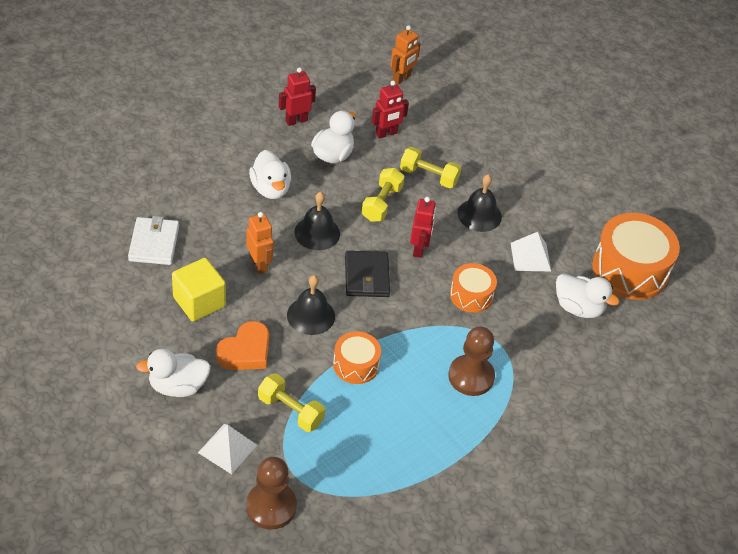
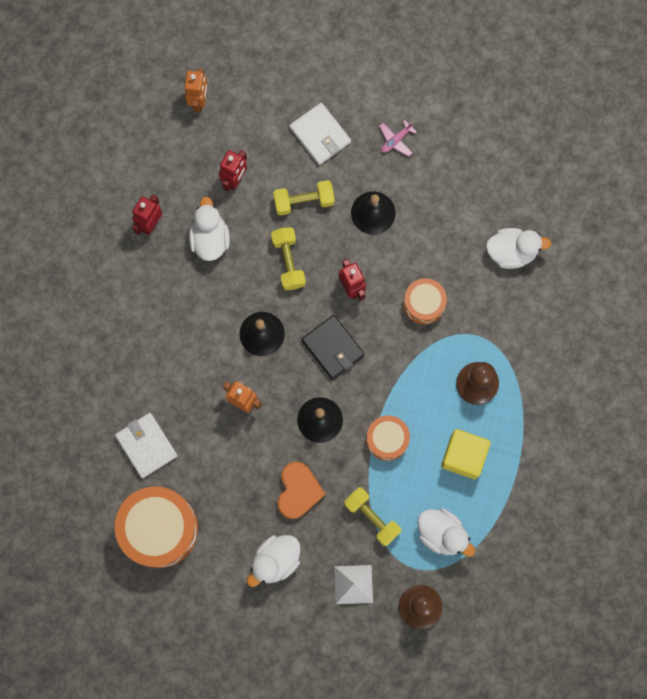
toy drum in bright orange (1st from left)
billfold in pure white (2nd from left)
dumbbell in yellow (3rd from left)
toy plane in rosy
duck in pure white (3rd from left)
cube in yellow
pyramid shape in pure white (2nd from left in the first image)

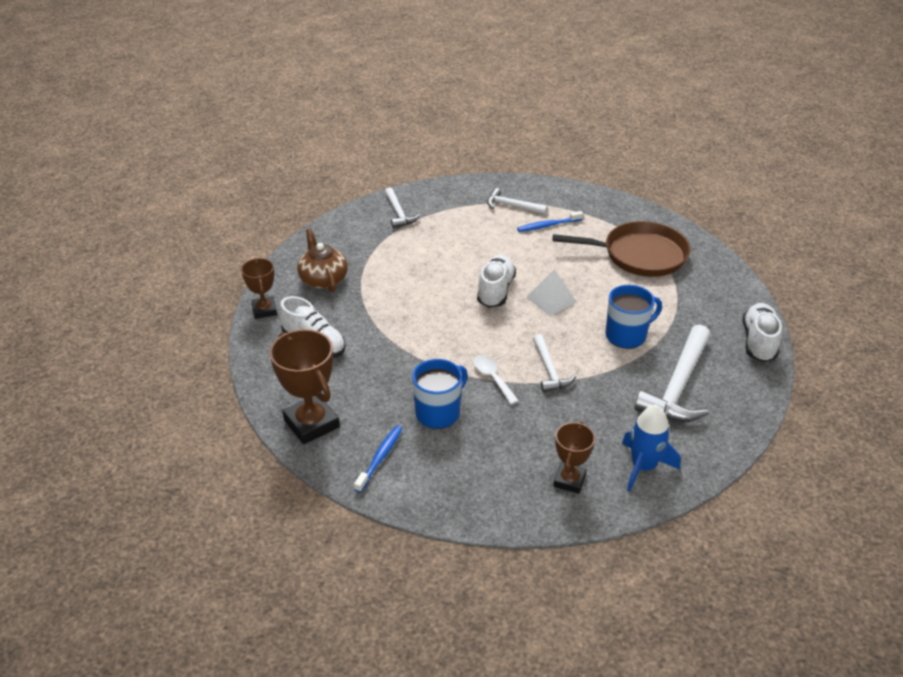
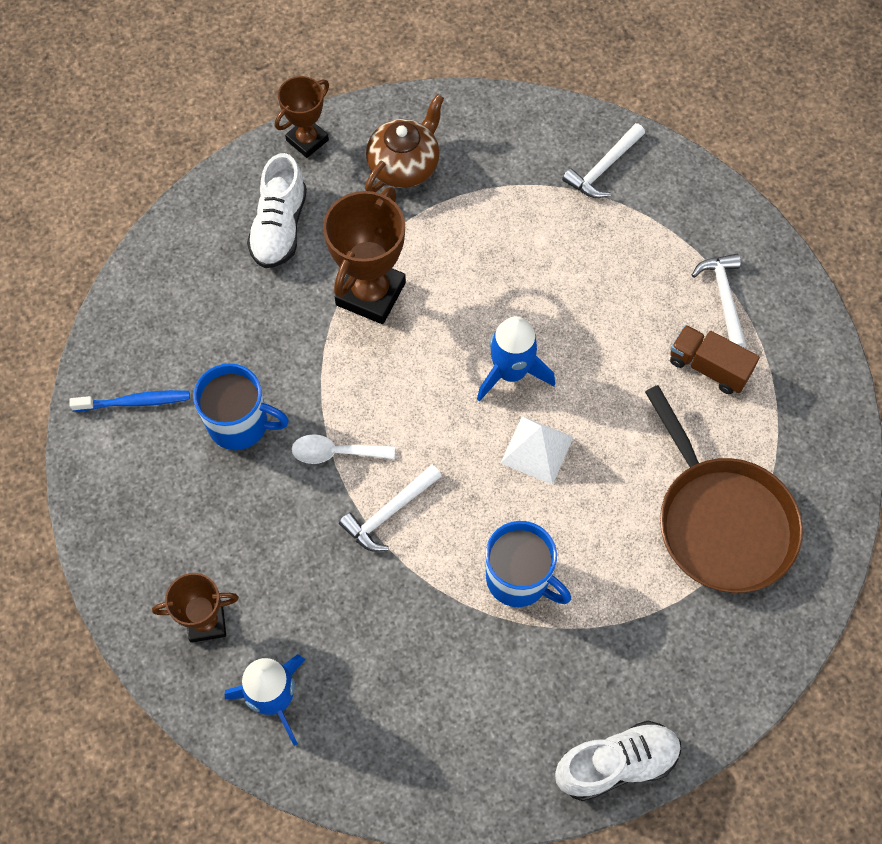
teaspoon in pure white
award cup in brown (3rd from left)
spaceship in royal blue (2nd from left)
toy truck in brown
carpenter's hammer in pure white (4th from left in the first image)

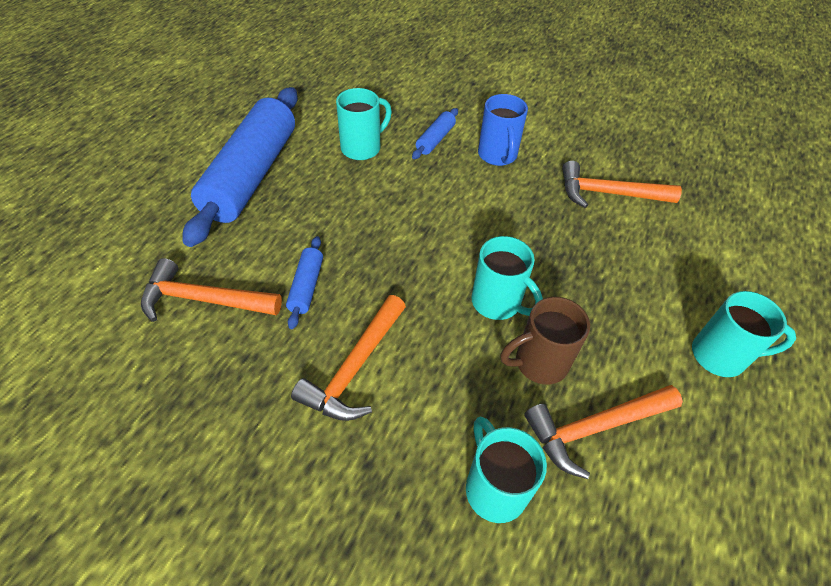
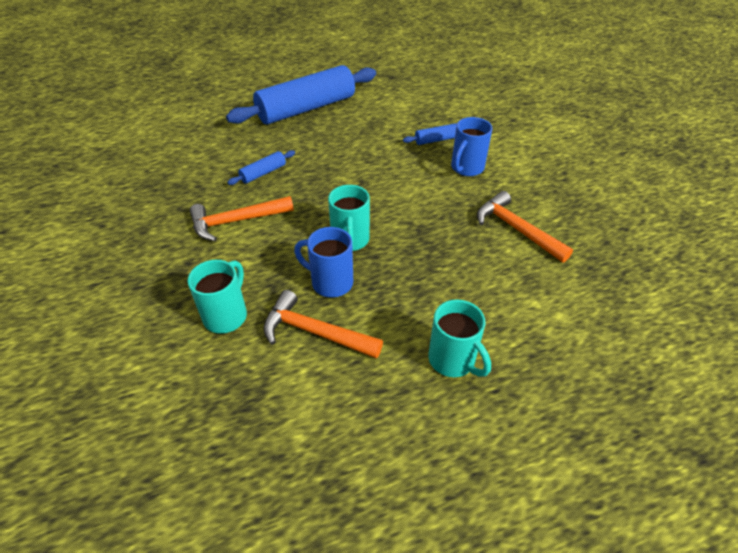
coffee mug in royal blue (1st from left)
carpenter's hammer in bright orange (1st from left in the first image)
coffee mug in turquoise (1st from left in the first image)

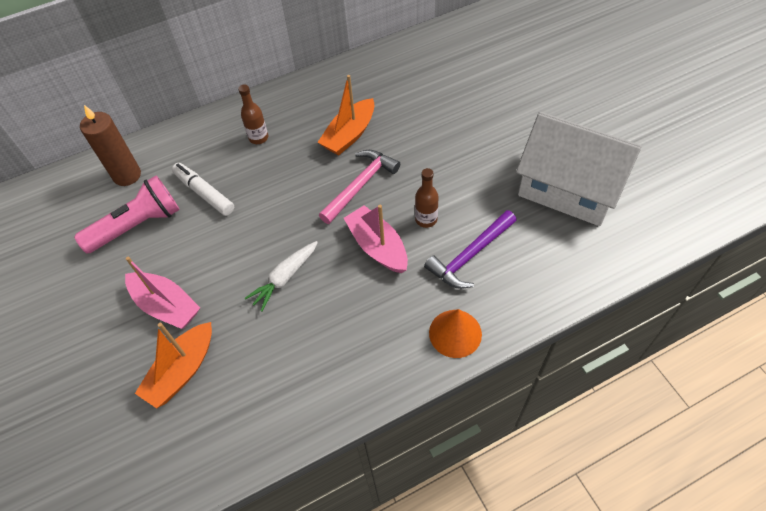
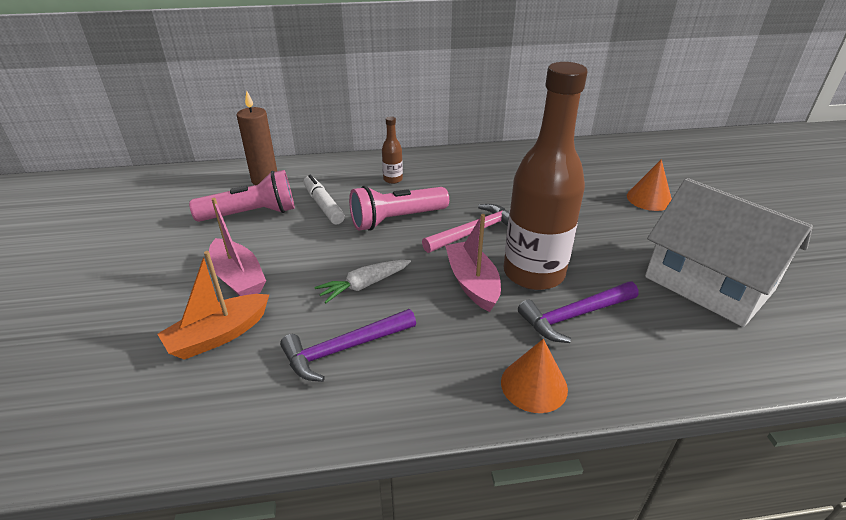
carpenter's hammer in purple (1st from left)
torch in rosy (2nd from left)
flask in brown (2nd from left)
cone in bright orange (2nd from left)
toy boat in bright orange (2nd from left in the first image)

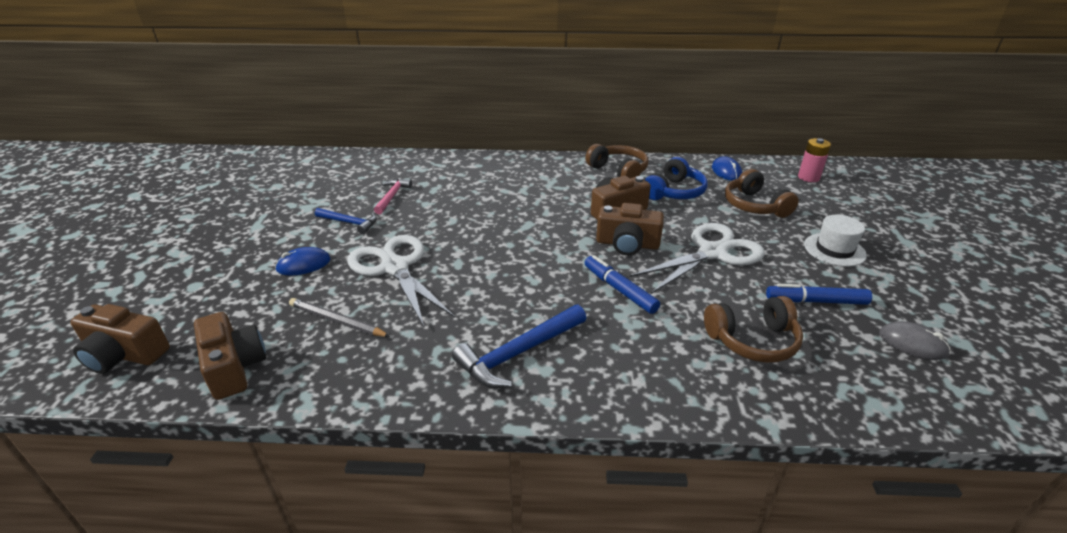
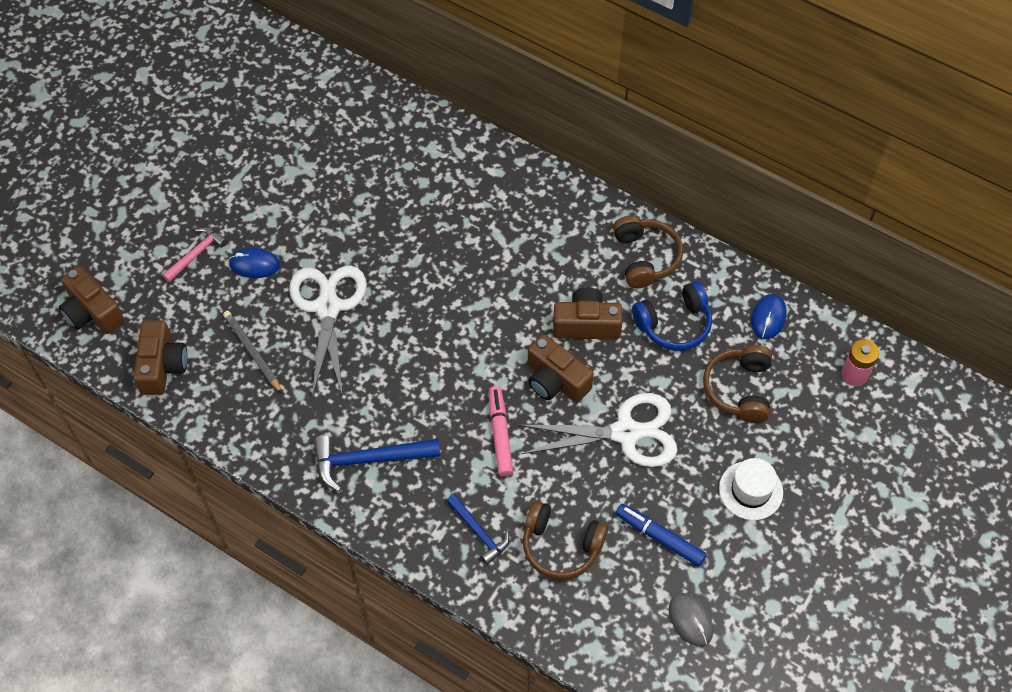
carpenter's hammer in rosy
carpenter's hammer in royal blue (2nd from left)
felt pen in rosy

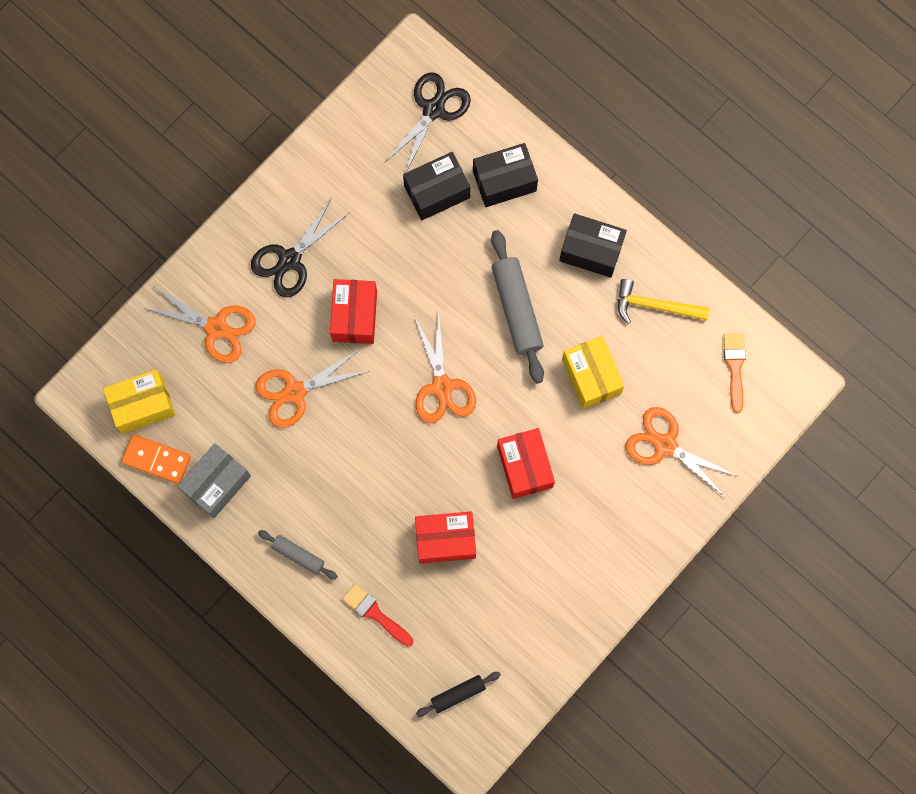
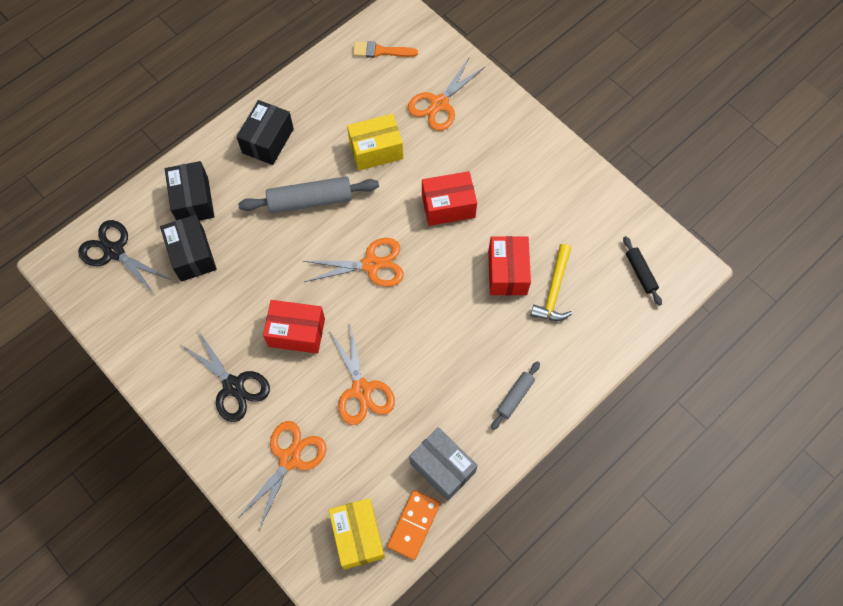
carpenter's hammer in yellow
paint brush in scarlet

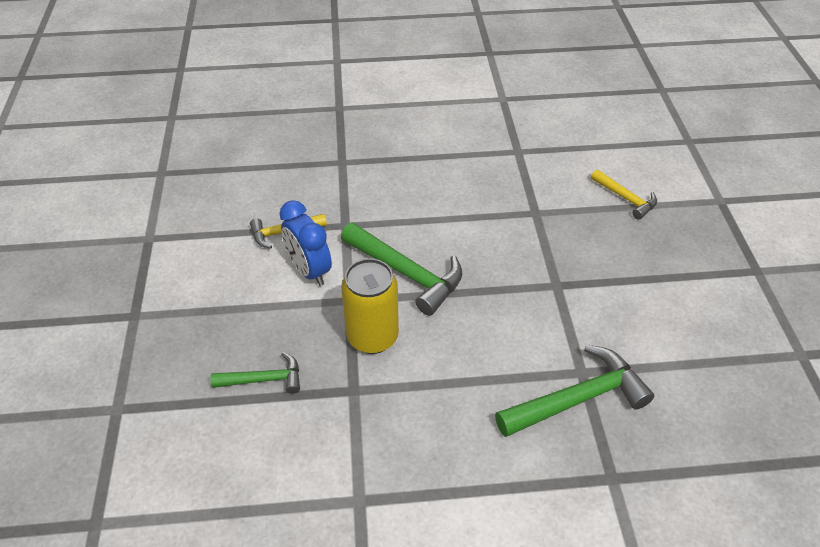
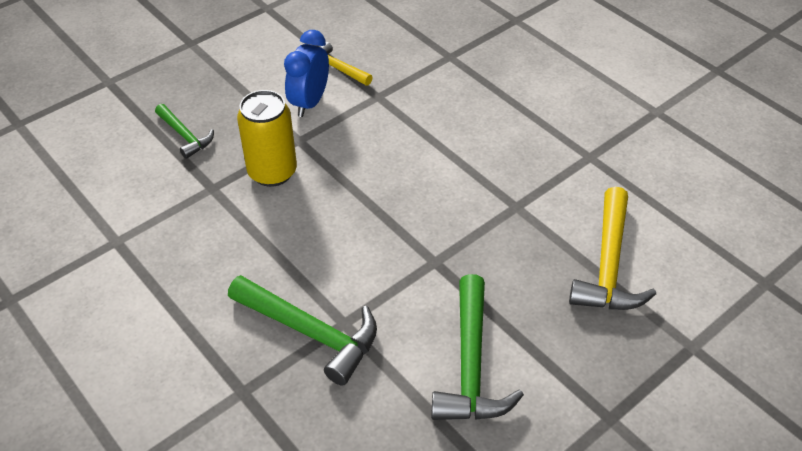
carpenter's hammer in green (3rd from left)
carpenter's hammer in yellow (2nd from left)

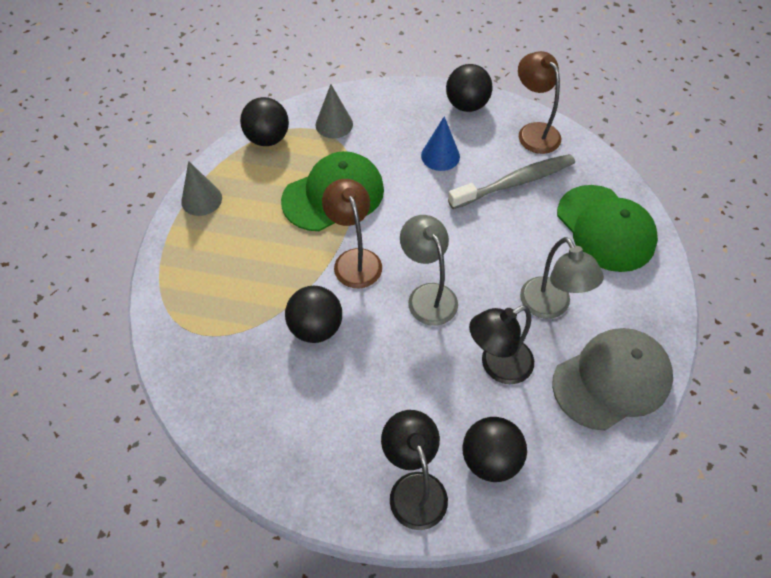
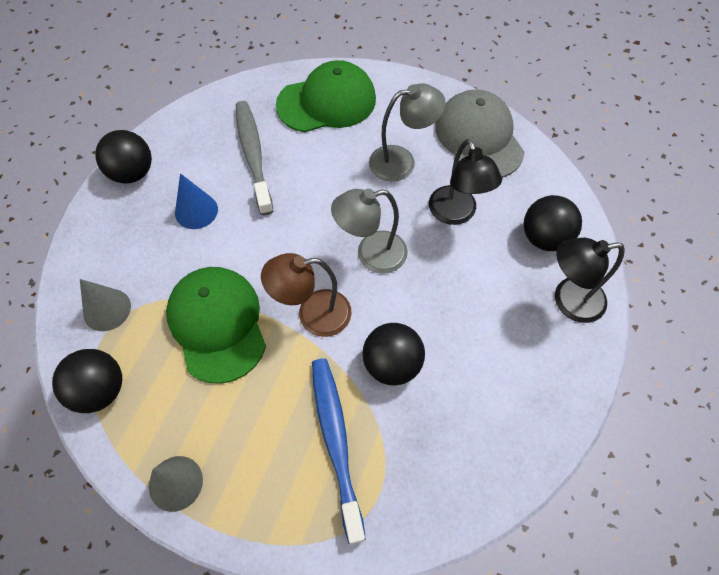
tooth brush in royal blue
desk lamp in brown (2nd from left in the first image)

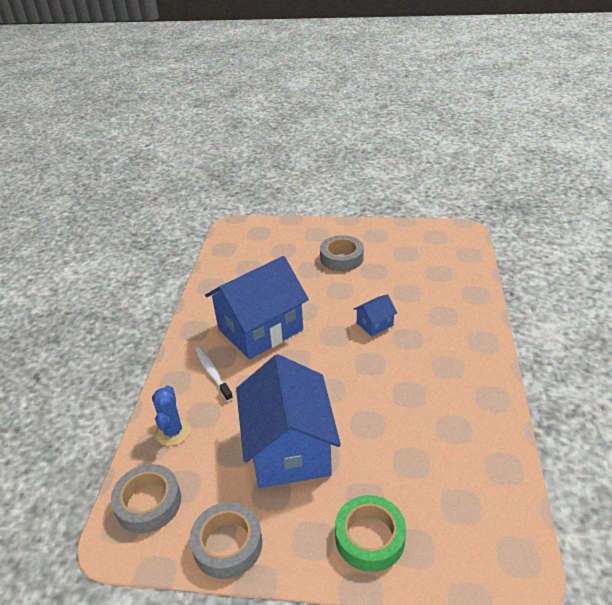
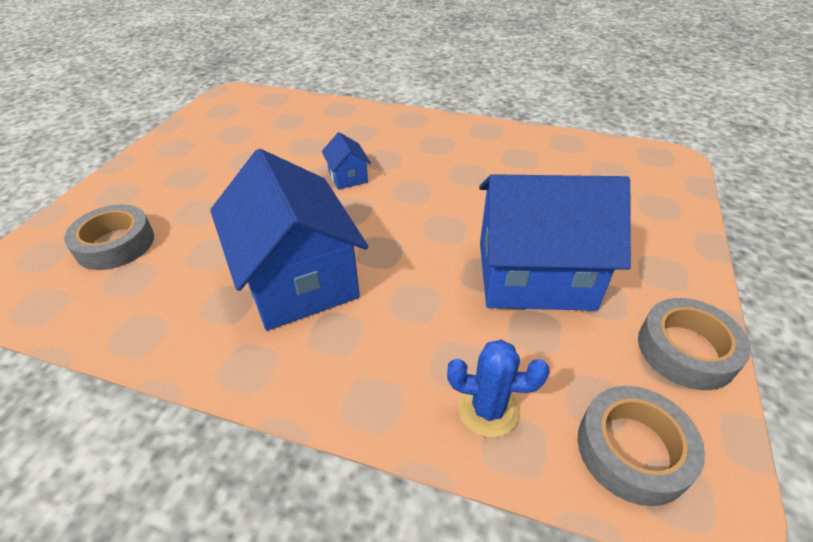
roll of tape in ash-grey (1st from left)
tooth brush in pure white
roll of tape in green

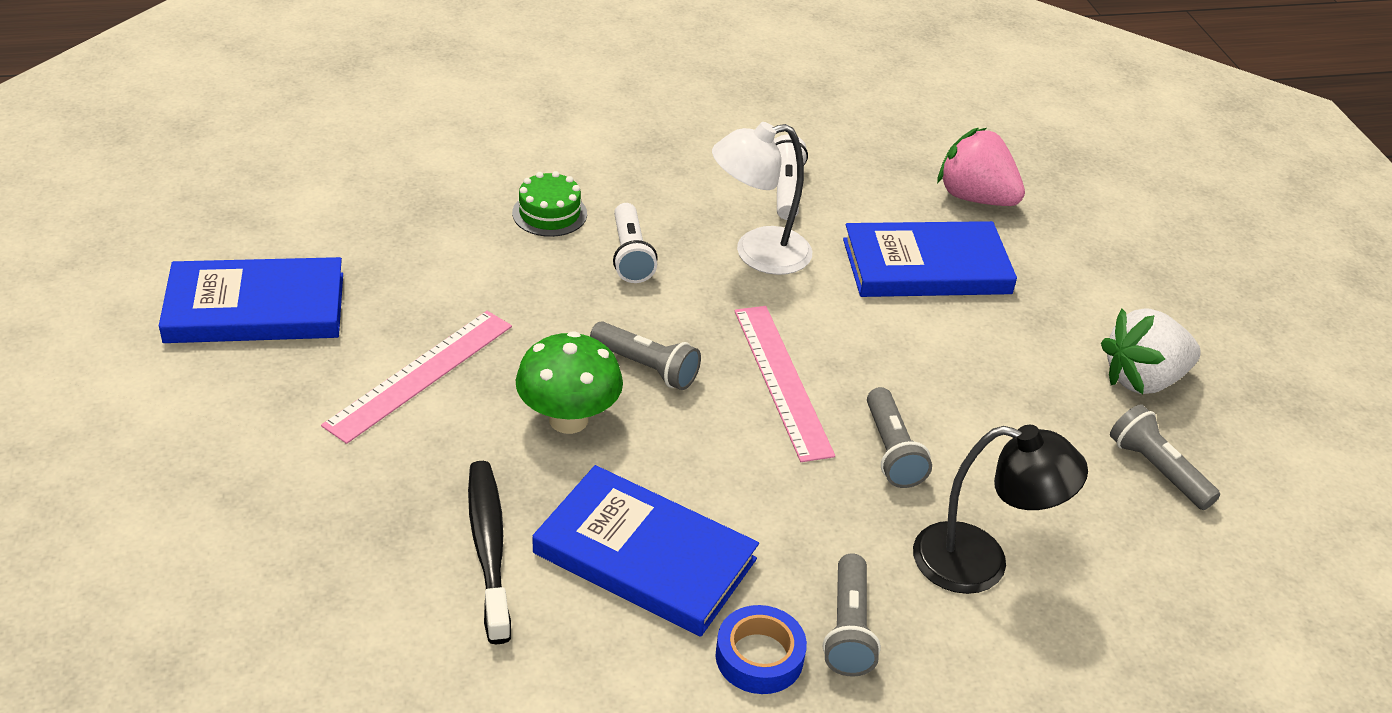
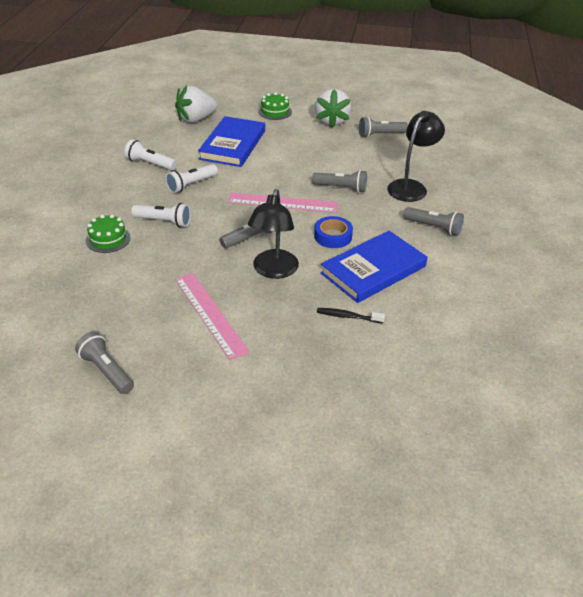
torch in ash-grey (1st from left)
torch in pure white (3rd from left)
berry in pure white (1st from left)
desk lamp in ebony (1st from left)
cake in green (2nd from left)
roll of tape in royal blue
tooth brush in ebony

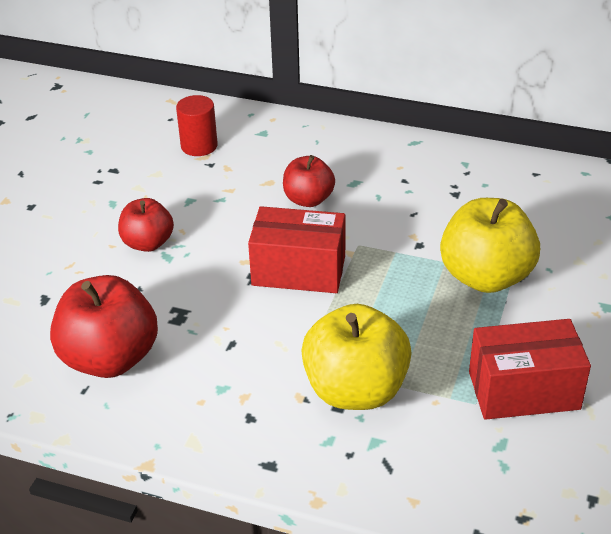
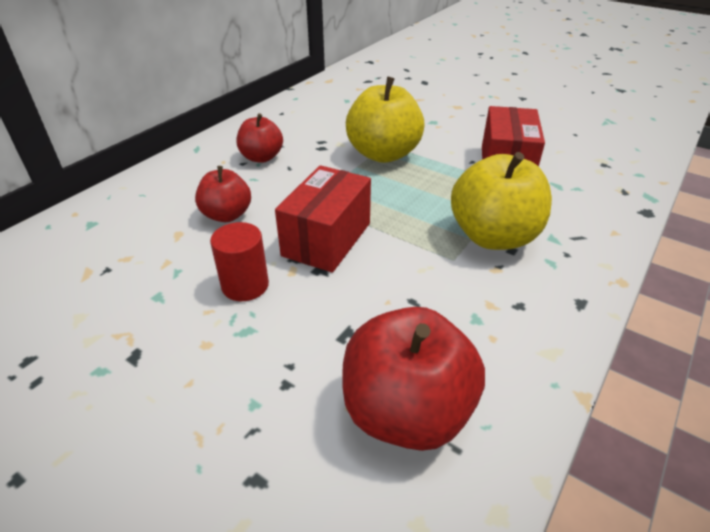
cylinder in scarlet
apple fruit in scarlet (2nd from left)

